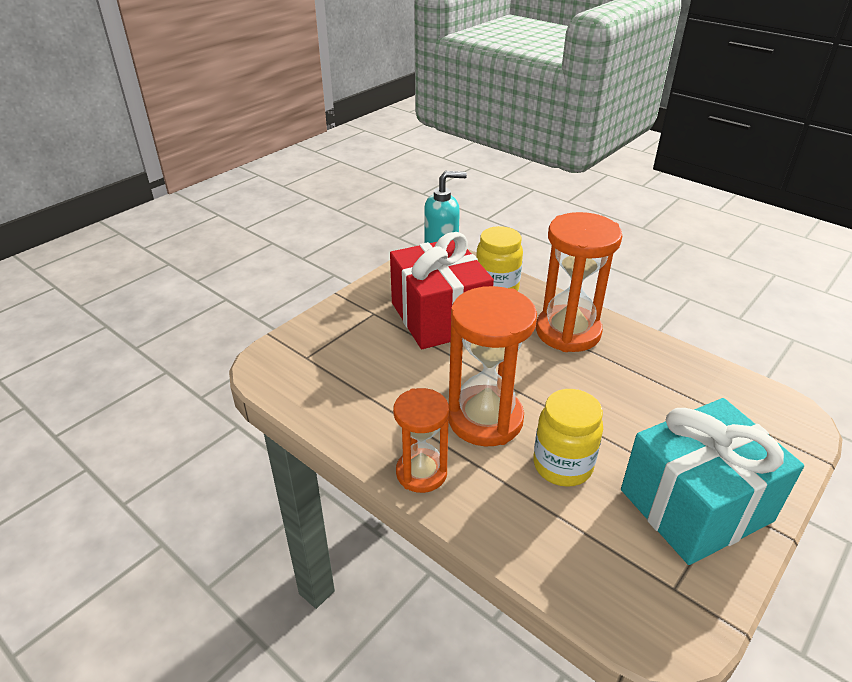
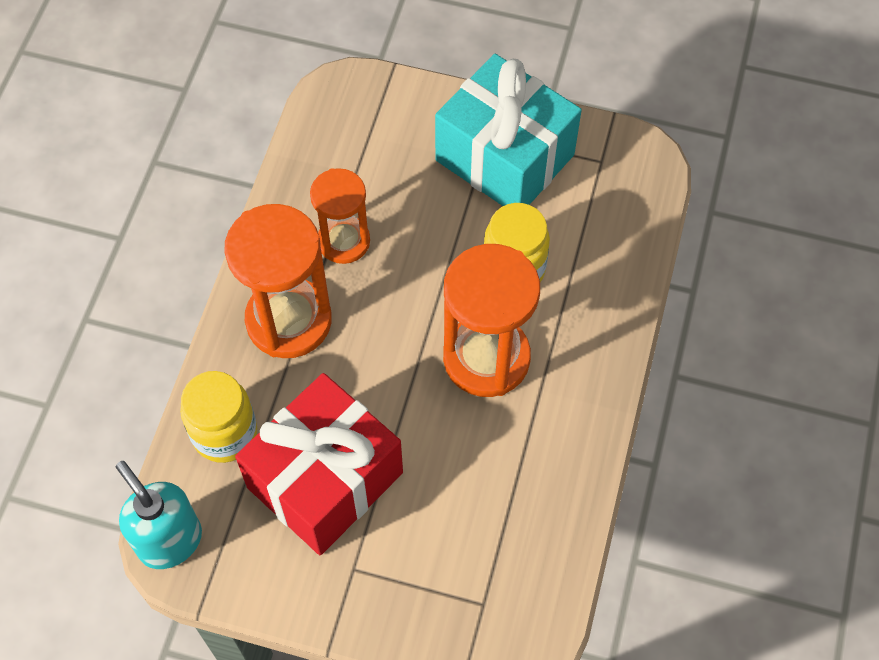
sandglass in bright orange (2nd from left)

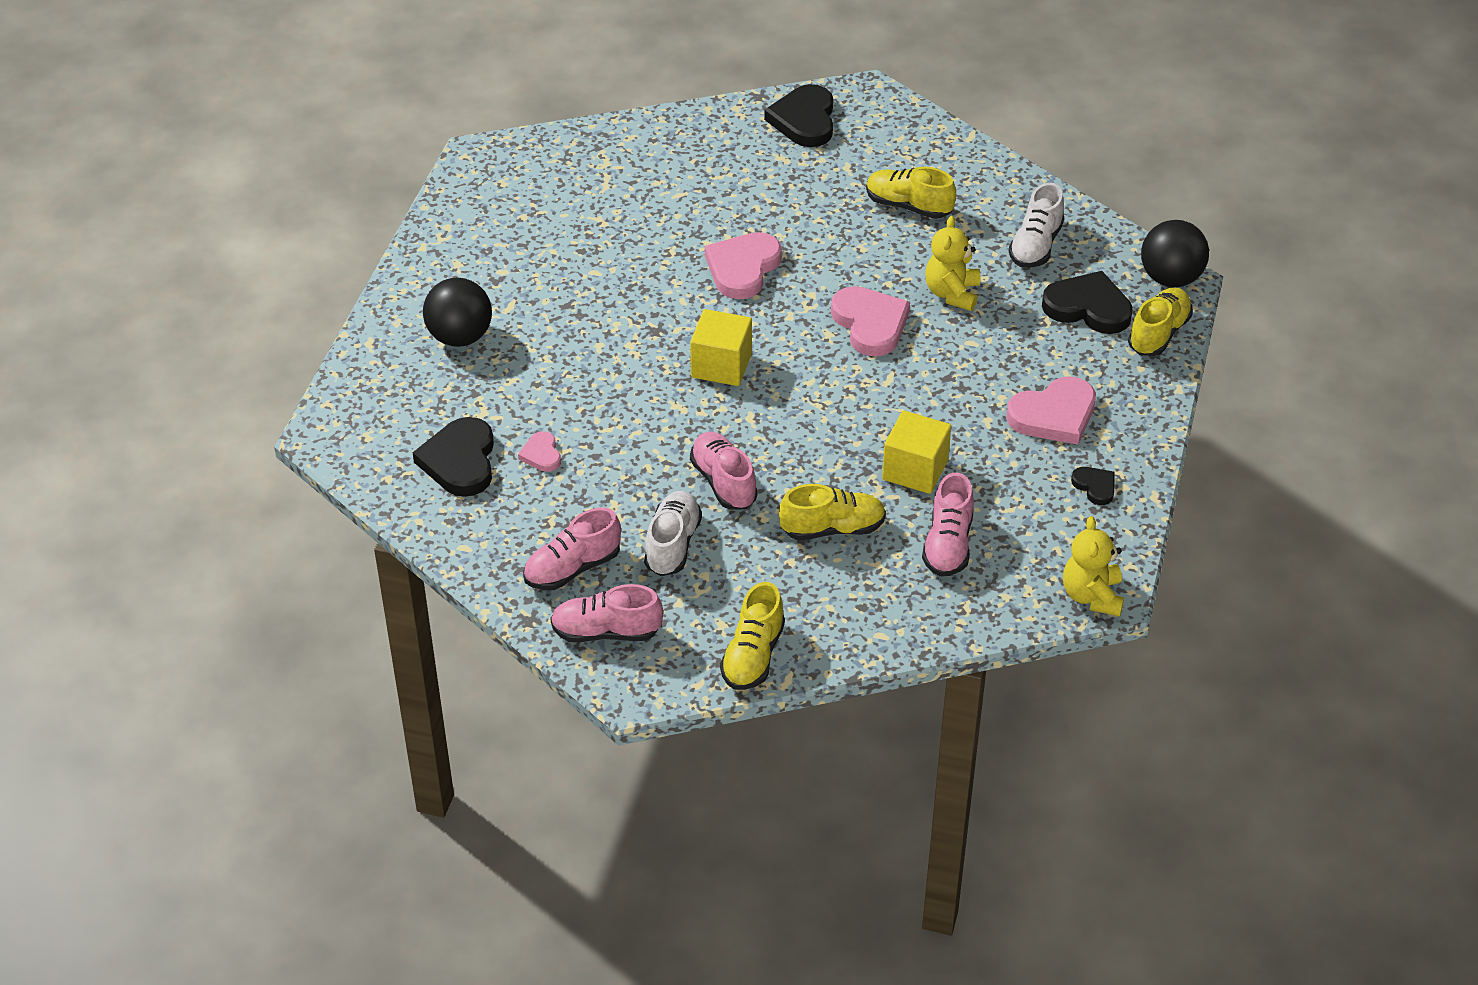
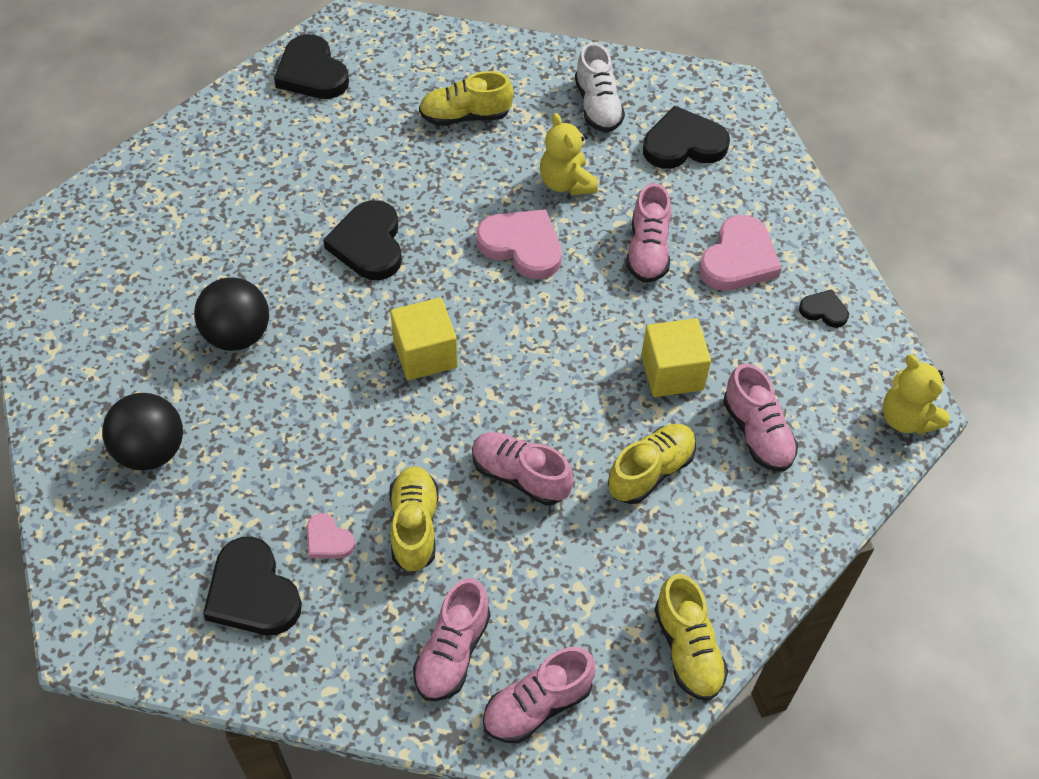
sphere in ebony (2nd from left)
heart in ebony (3rd from left)
lace-up shoe in yellow (1st from left)
lace-up shoe in rosy (4th from left)
lace-up shoe in pure white (1st from left in the first image)

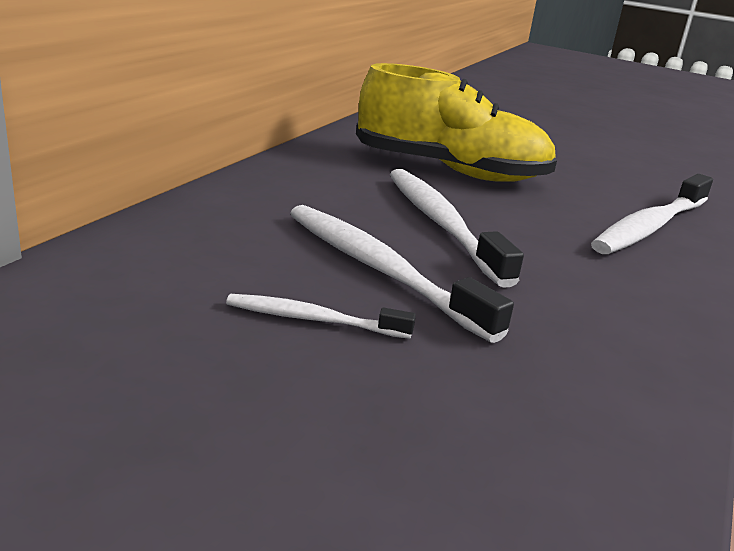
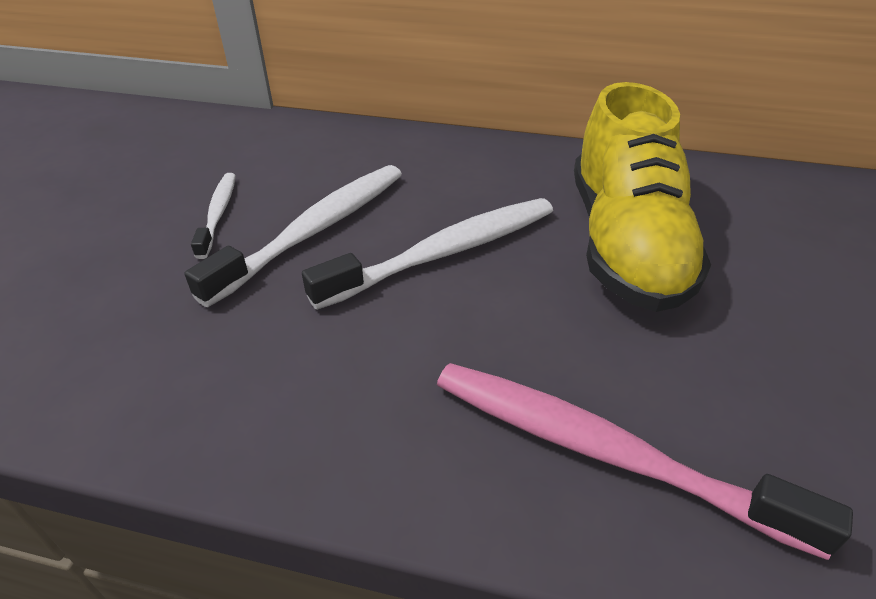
tooth brush in rosy

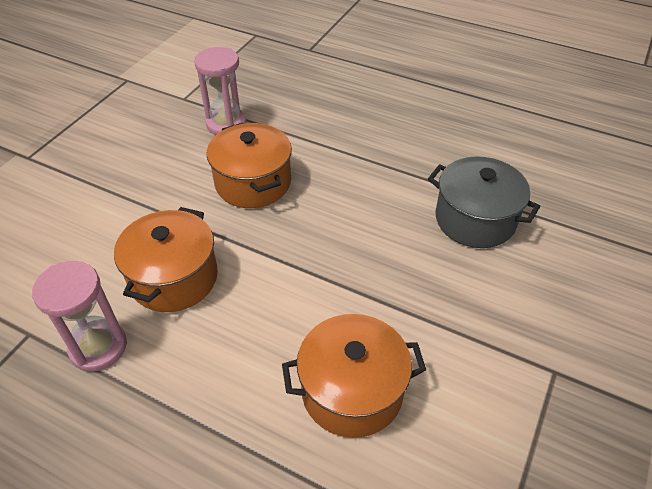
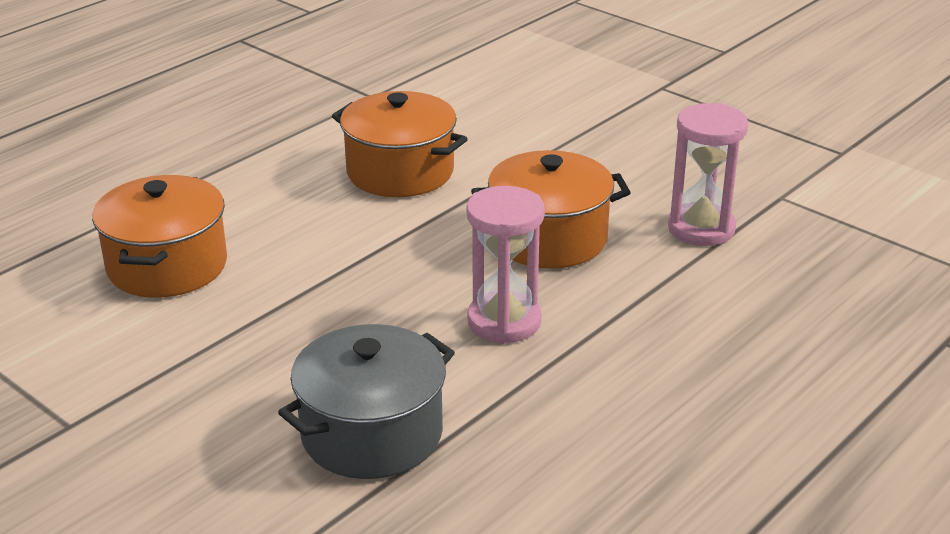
sandglass in rosy (1st from left)

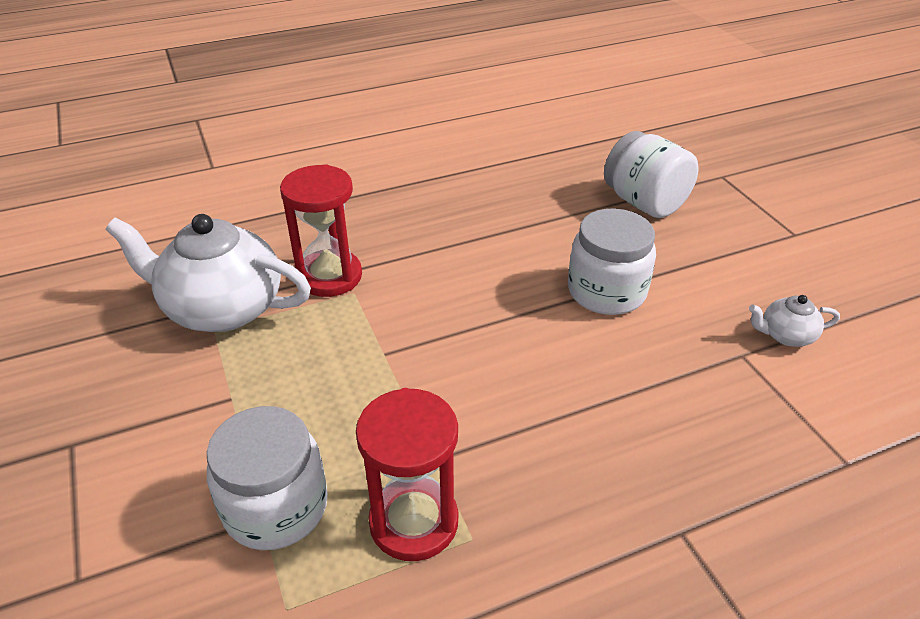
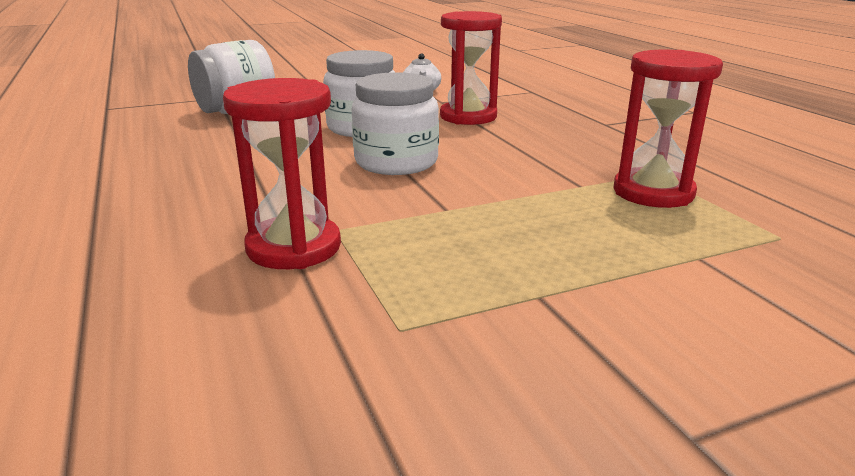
jam jar in pure white (3rd from left)
sandglass in scarlet (2nd from left)
teapot in pure white (1st from left in the first image)

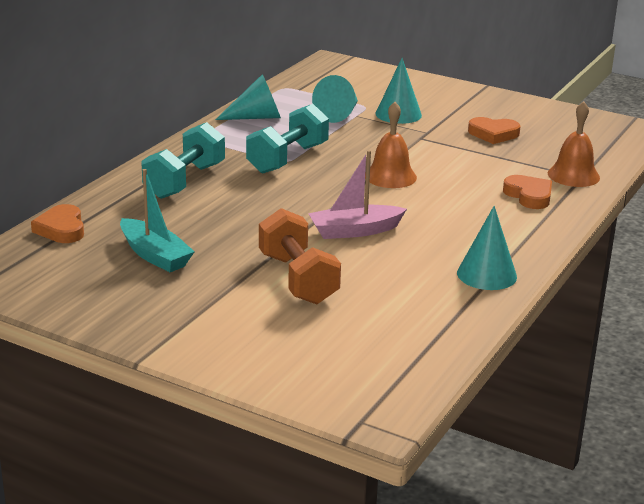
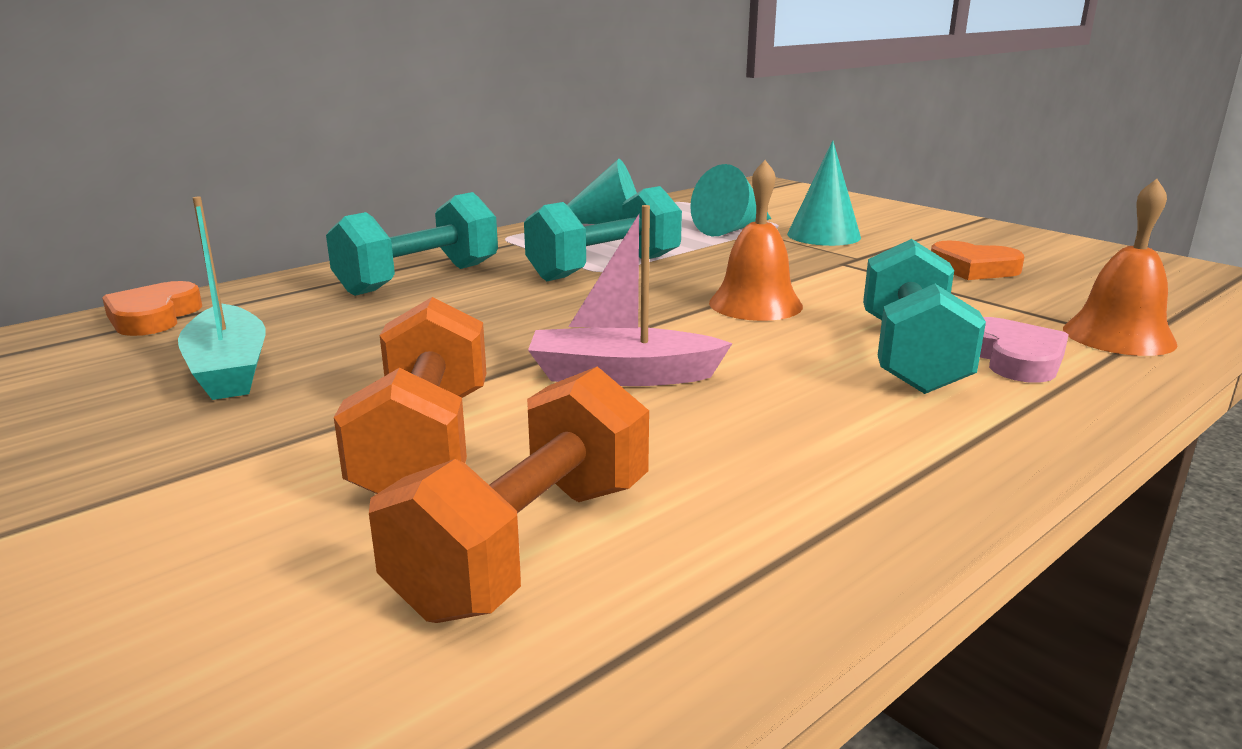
dumbbell in bright orange (2nd from left)
dumbbell in turquoise (3rd from left)
heart in rosy
cone in turquoise (4th from left in the first image)

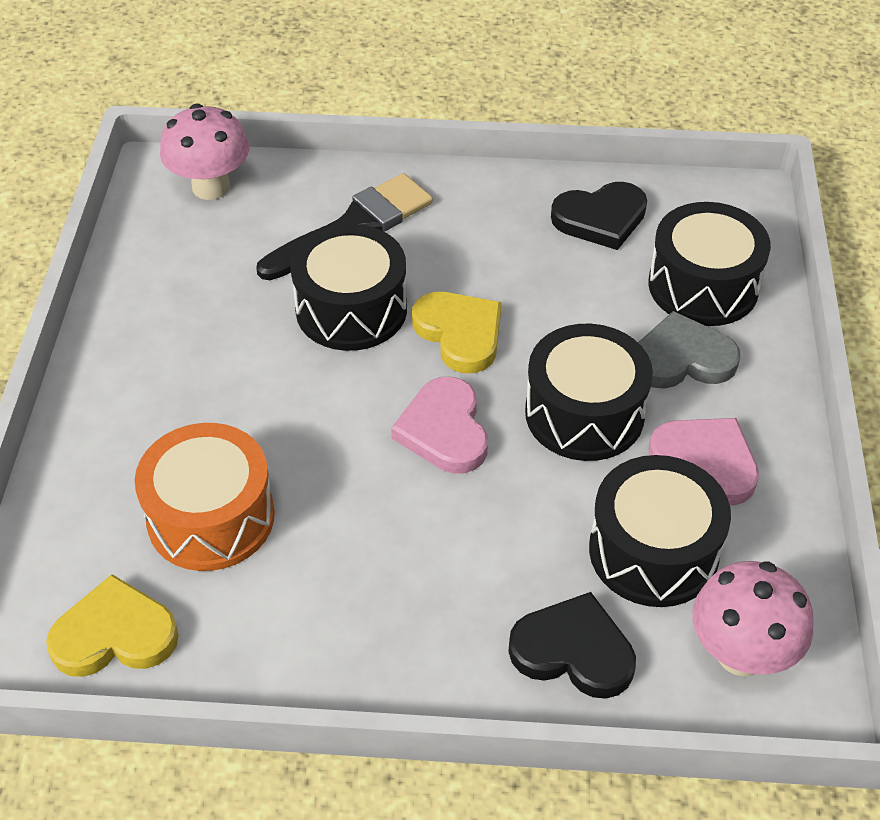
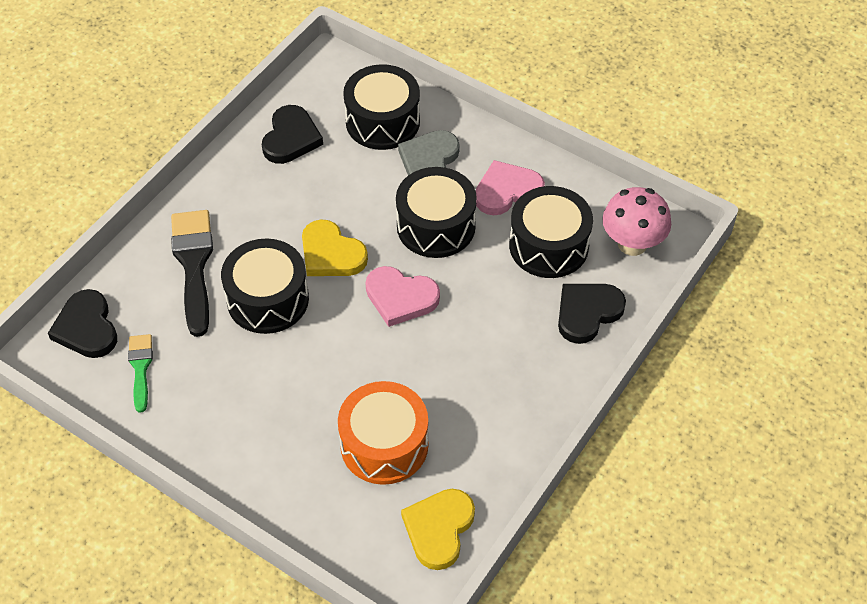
heart in ebony (1st from left)
paint brush in green
heart in yellow (1st from left)

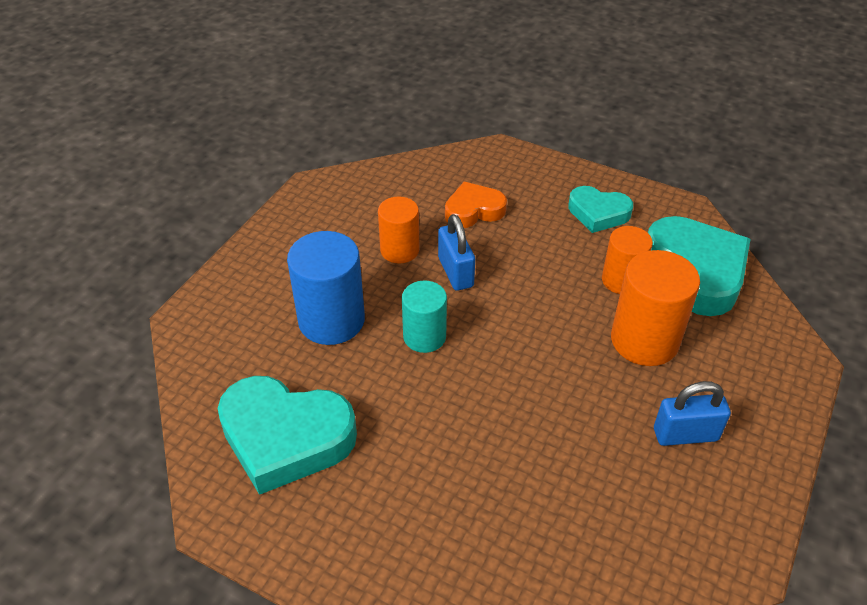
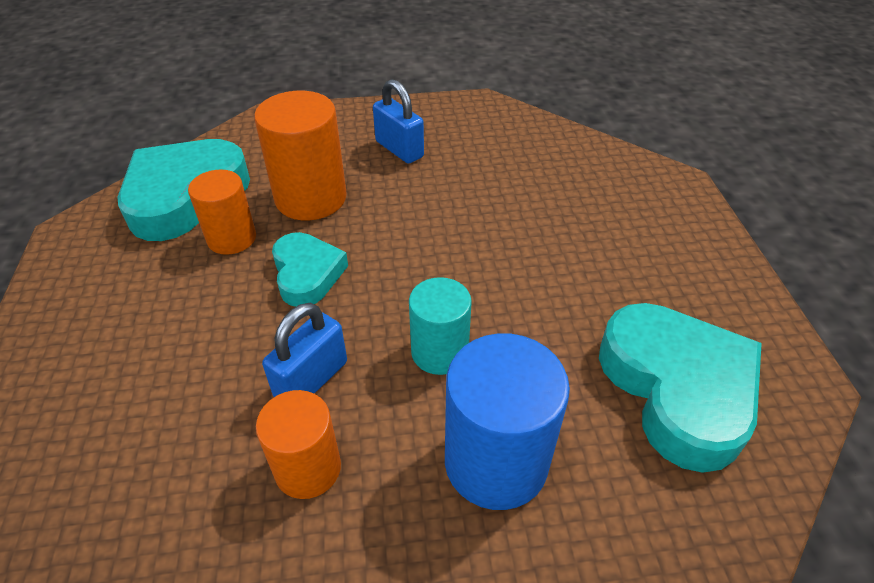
heart in turquoise (2nd from left)
heart in bright orange

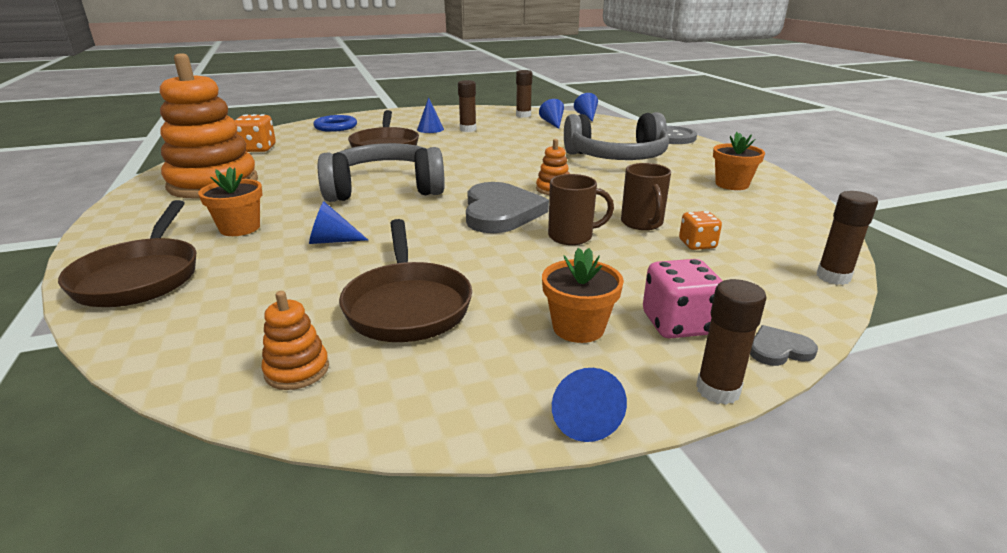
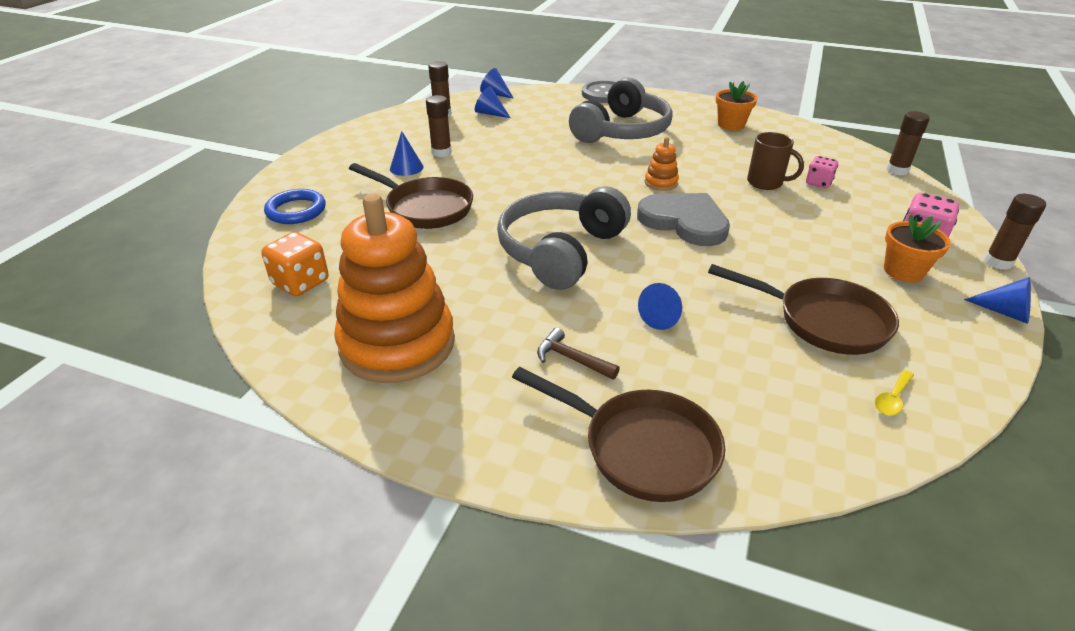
carpenter's hammer in brown
dice in rosy (1st from left)
teaspoon in yellow
coffee mug in brown (1st from left in the first image)
heart in ash-grey (2nd from left in the first image)

